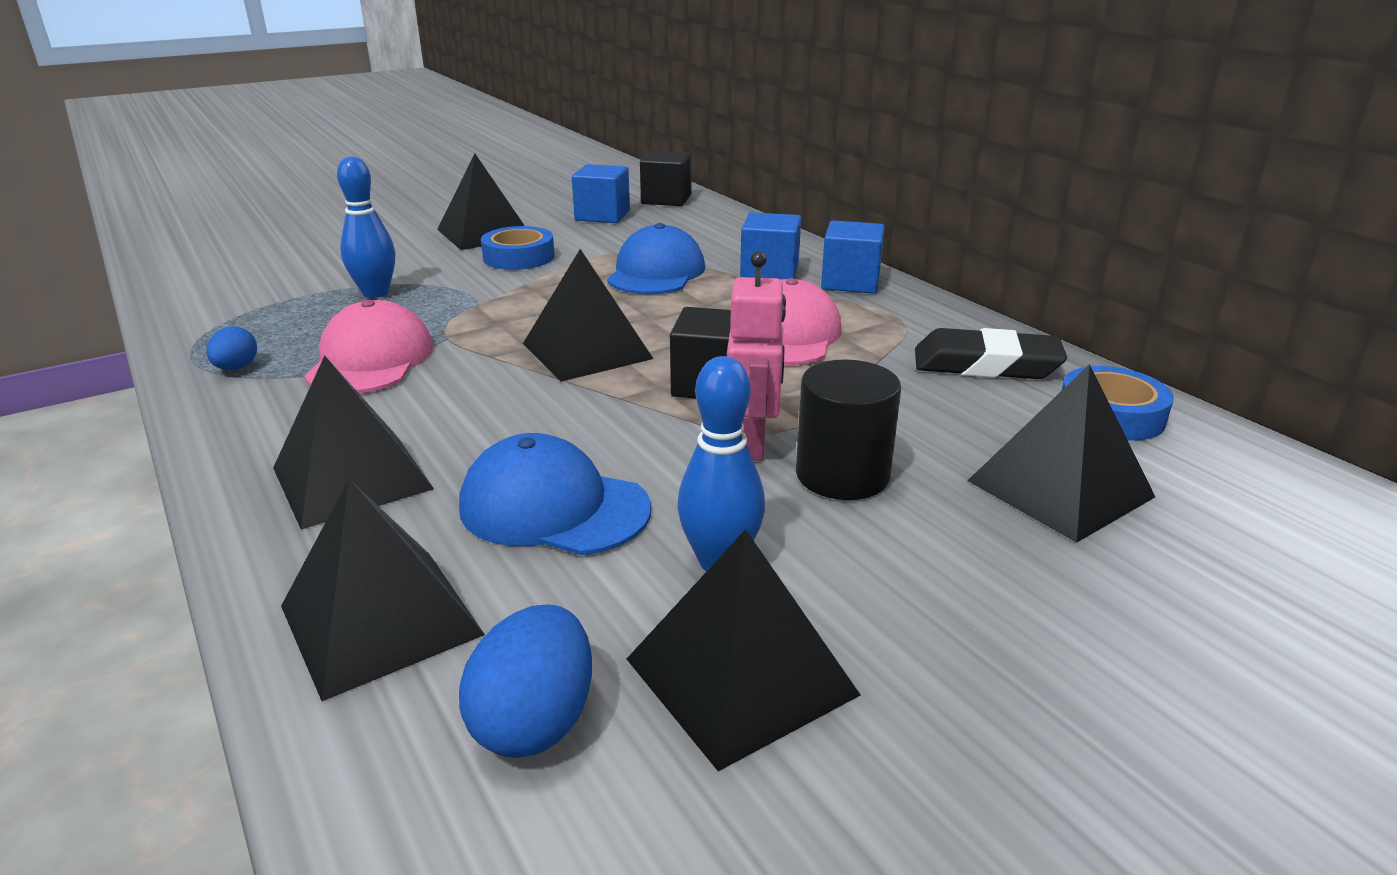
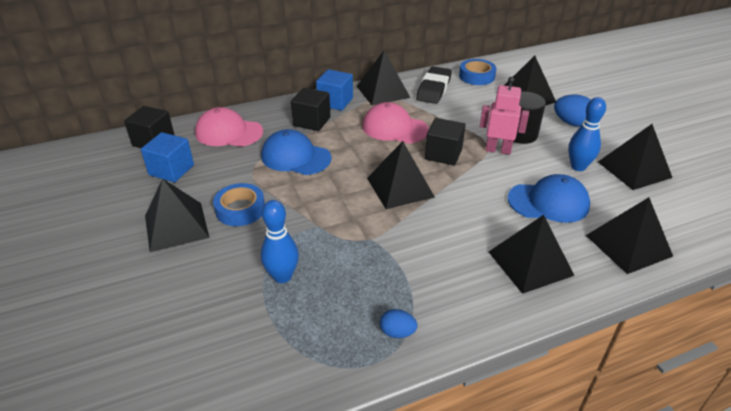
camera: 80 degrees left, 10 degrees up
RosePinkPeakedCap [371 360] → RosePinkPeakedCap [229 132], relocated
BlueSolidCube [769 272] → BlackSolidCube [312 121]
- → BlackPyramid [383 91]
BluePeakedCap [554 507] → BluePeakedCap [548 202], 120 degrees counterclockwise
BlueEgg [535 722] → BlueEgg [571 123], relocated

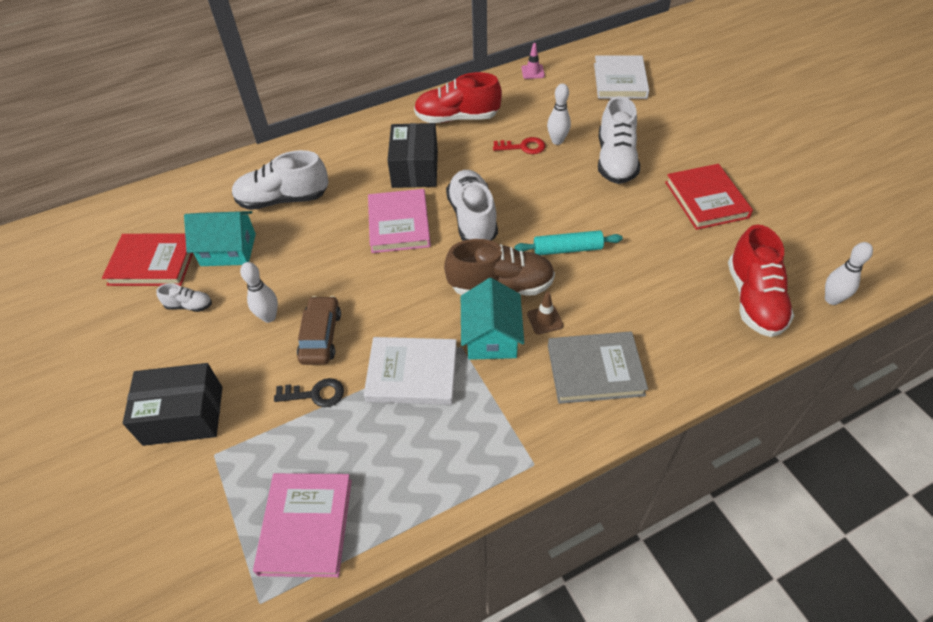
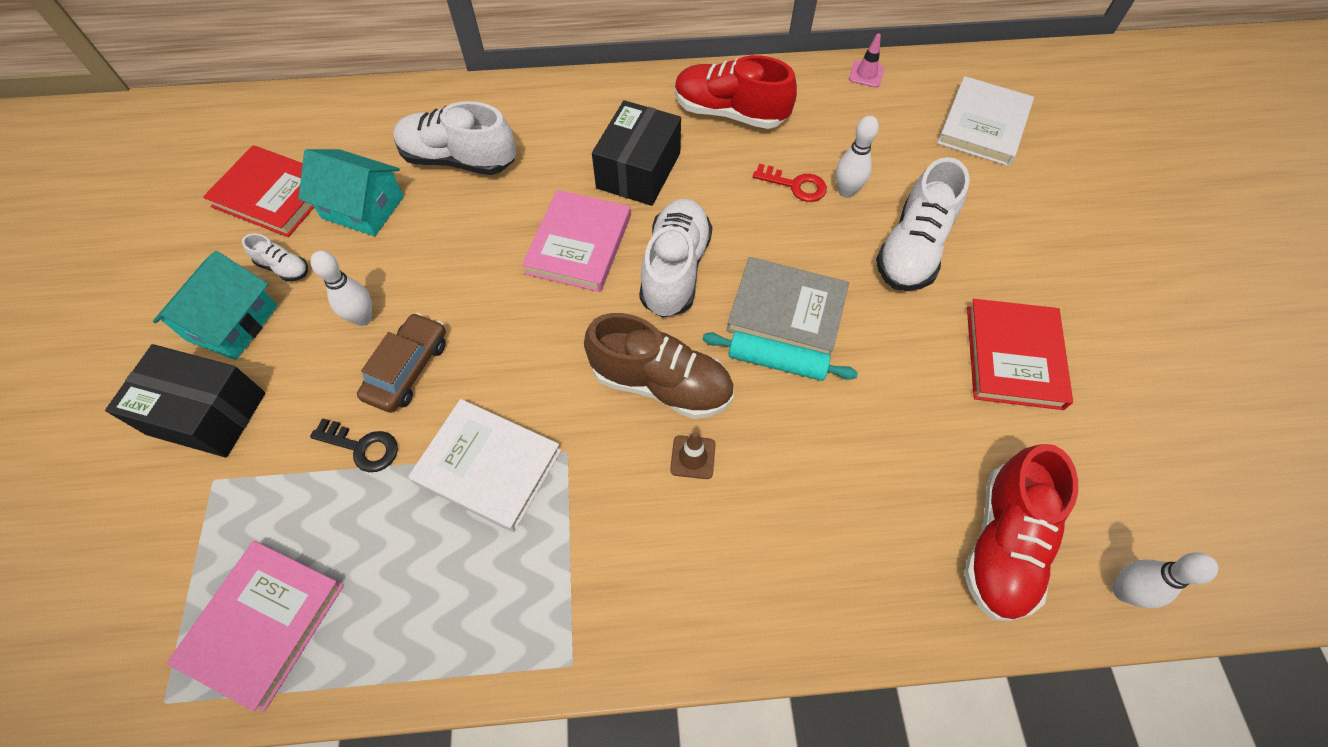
camera: 20 degrees right, 10 degrees up
TealCottage [491 336] → TealCottage [233 323], relocated
GreyHardcover [595 370] → GreyHardcover [786 311], relocated

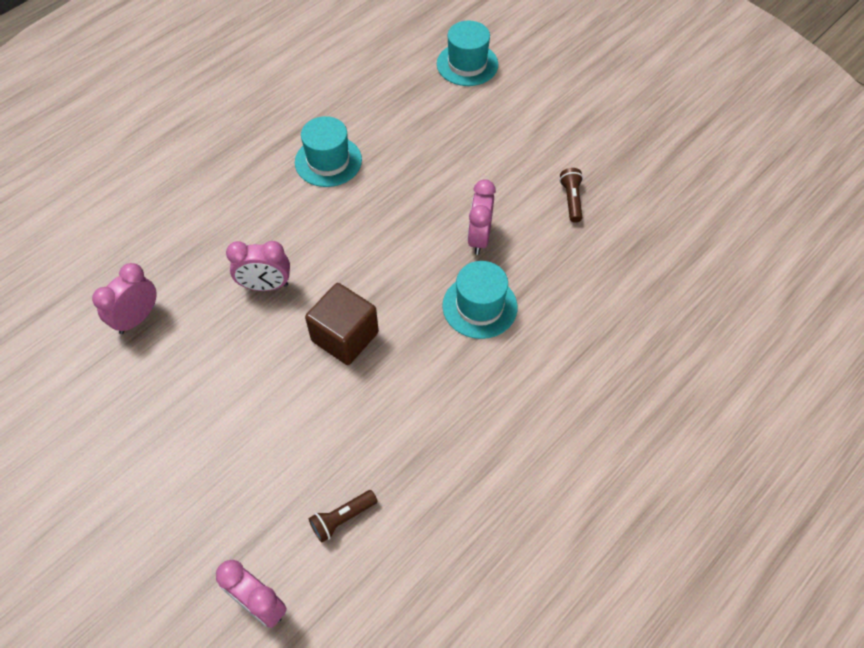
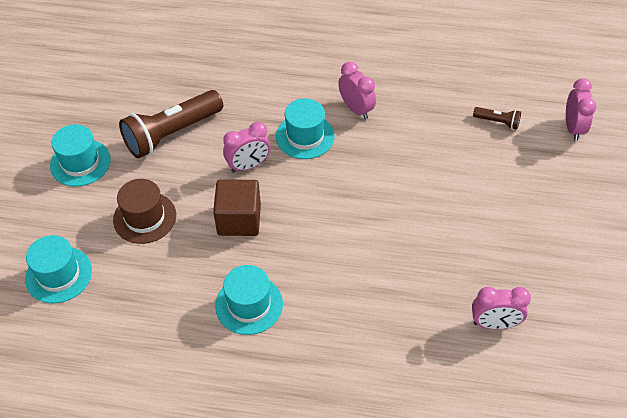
camera: 125 degrees left, 5 degrees down
- → TealHat [80 162]
- → BrownHat [145 217]
BrownTorch [571 200] → BrownTorch [171 134], x2.23
BrownSolidCube [345 336] → BrownSolidCube [239 219], relocated
RosePinkAlarmClock [265 286] → RosePinkAlarmClock [356 109], relocated

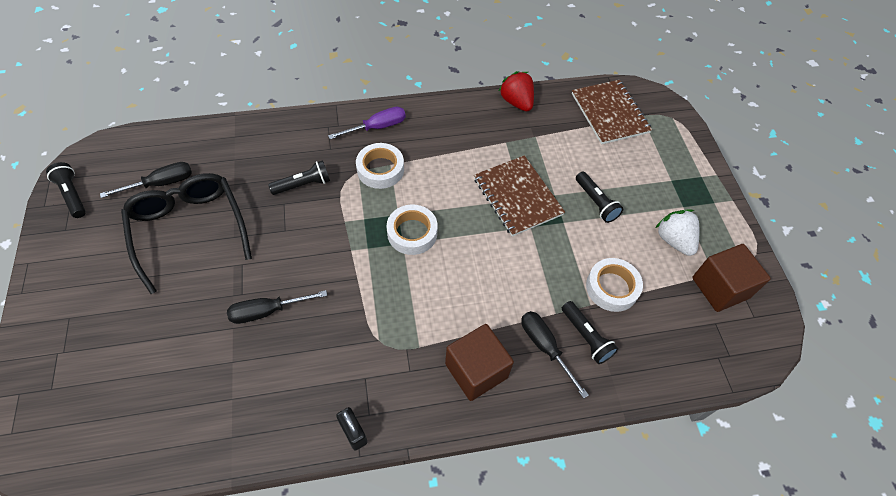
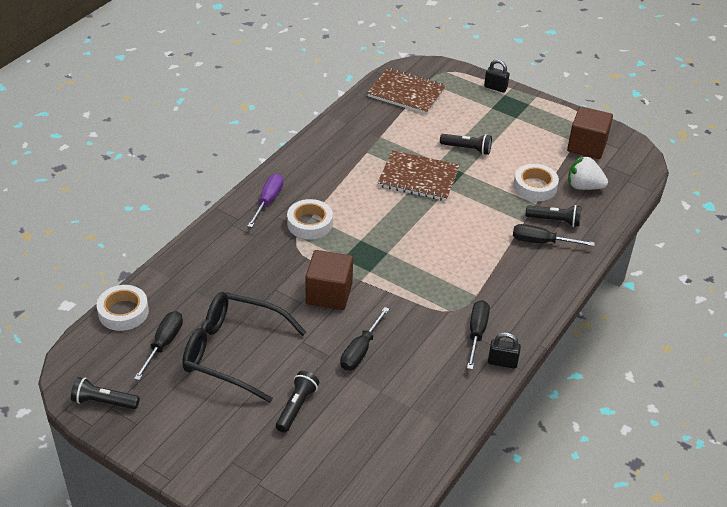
camera: 45 degrees left, 15 degrees down
WhiteRollOfTape [412 233] → WhiteRollOfTape [123 312], relocated
BlackTorch [303 185] → BlackTorch [296 407], relocated
BrownSolidCube [476 370] → BrownSolidCube [329 294], relocated
- → BlackHandScrewdriver [476 333]
- → BlackSmallLock [495 88]
WhiteBerry [674 240] → WhiteBerry [584 186], relocated
RedBerry [516 102] → -

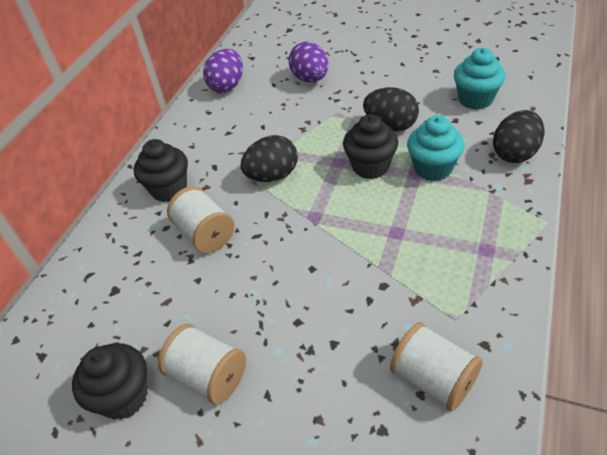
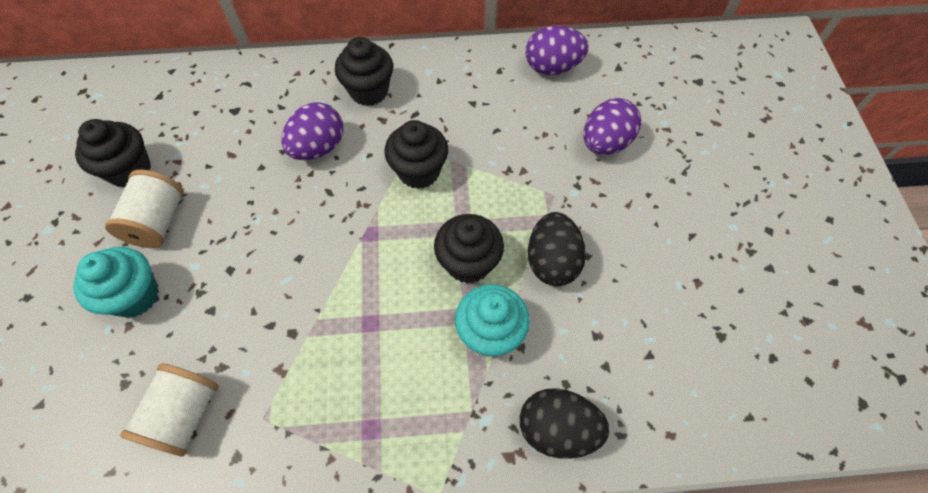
camera: 60 degrees right, 15 degrees up
TealMuffin [475 99] → TealMuffin [135 296], relocated
WhiteSpool [205 234] → PurpleEgg [318 148]
BlackEgg [272 176] → BlackMuffin [419 171]

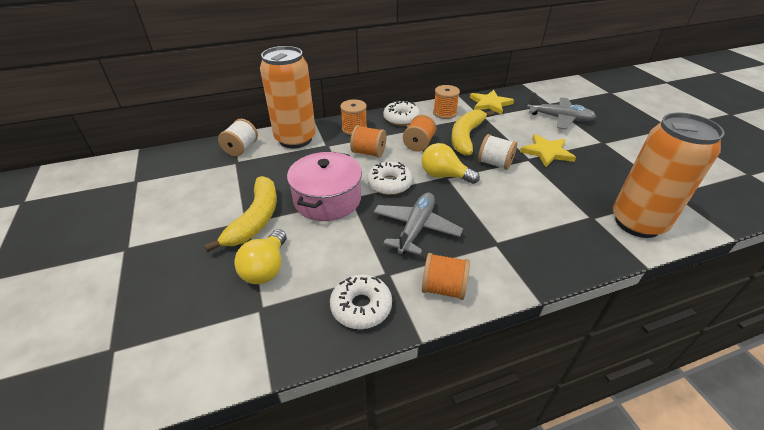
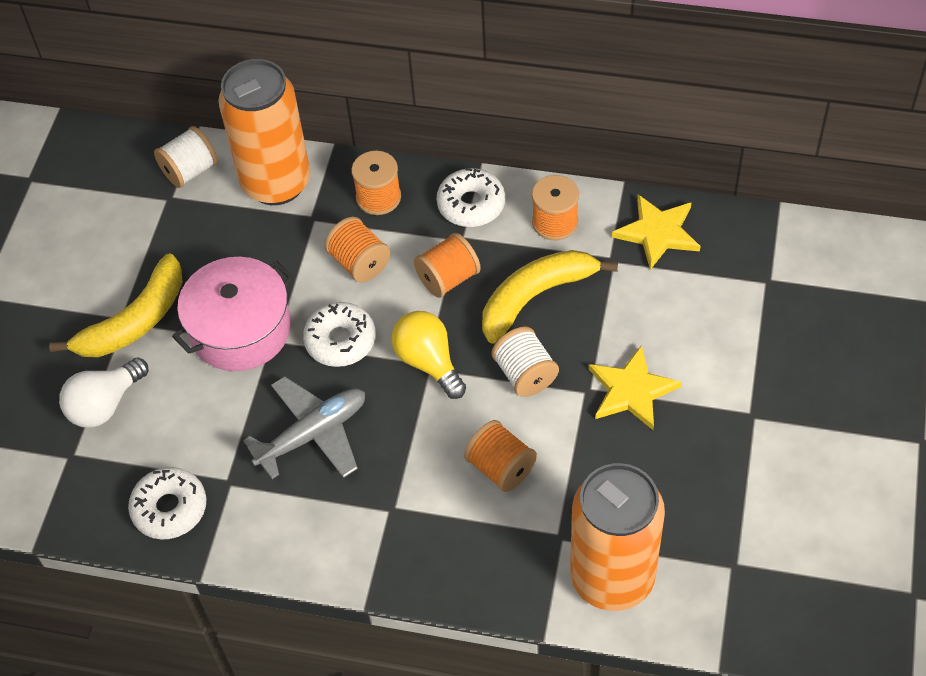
camera: 35 degrees right, 15 degrees up
BrightYellowLightBulb [266 268] → WhiteLightBulb [105 405]
OrangeColouredSpool [443 288] → OrangeColouredSpool [500 467], relocated
GreyToyPlane [559 118] → -

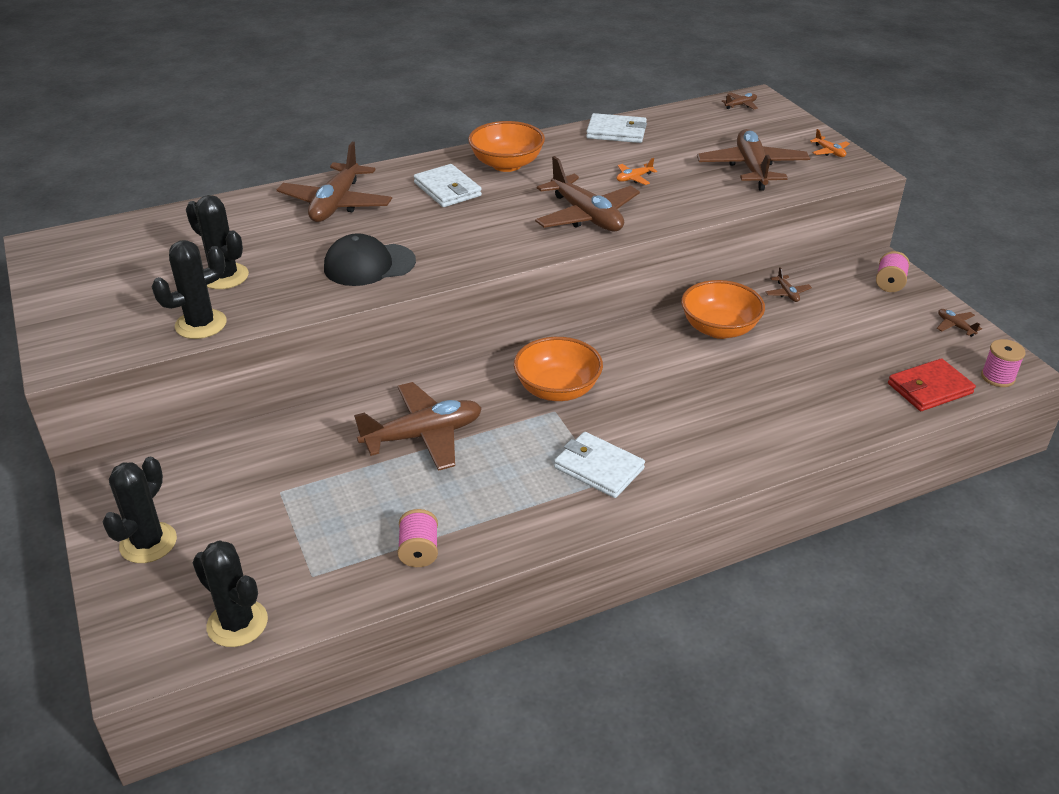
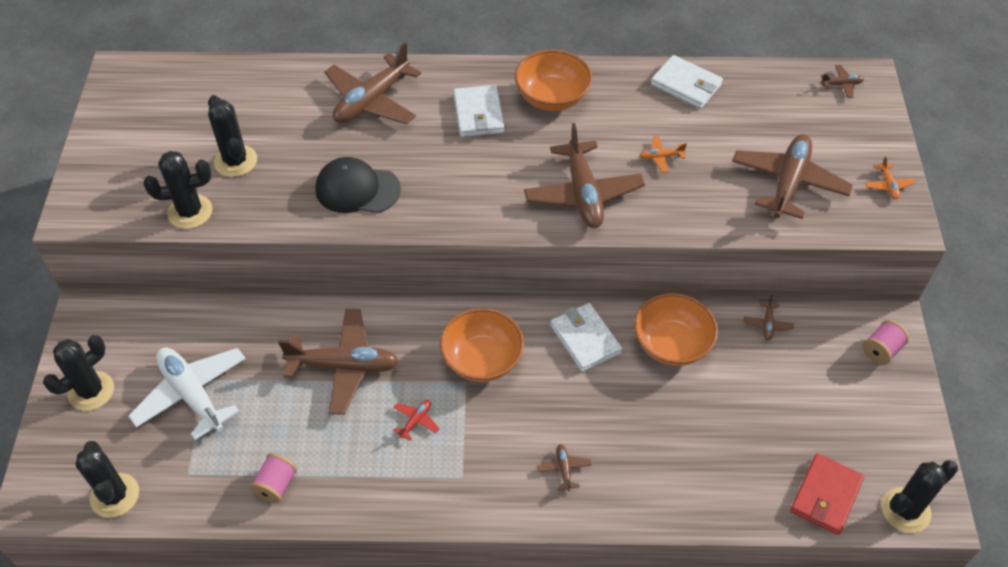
camera: 25 degrees right, 15 degrees up
- → WhiteToyPlane [192 395]
- → RedToyPlane [416 421]
BrownToyPlane [955 326] → BrownToyPlane [564 469], relocated
WhiteCardWallet [598 468] → WhiteCardWallet [585 339], relocated
RedCardWallet [929 388] → RedCardWallet [825 496], 60 degrees counterclockwise
RosePinkSpool [997 377] → BlackCactus [905 510]

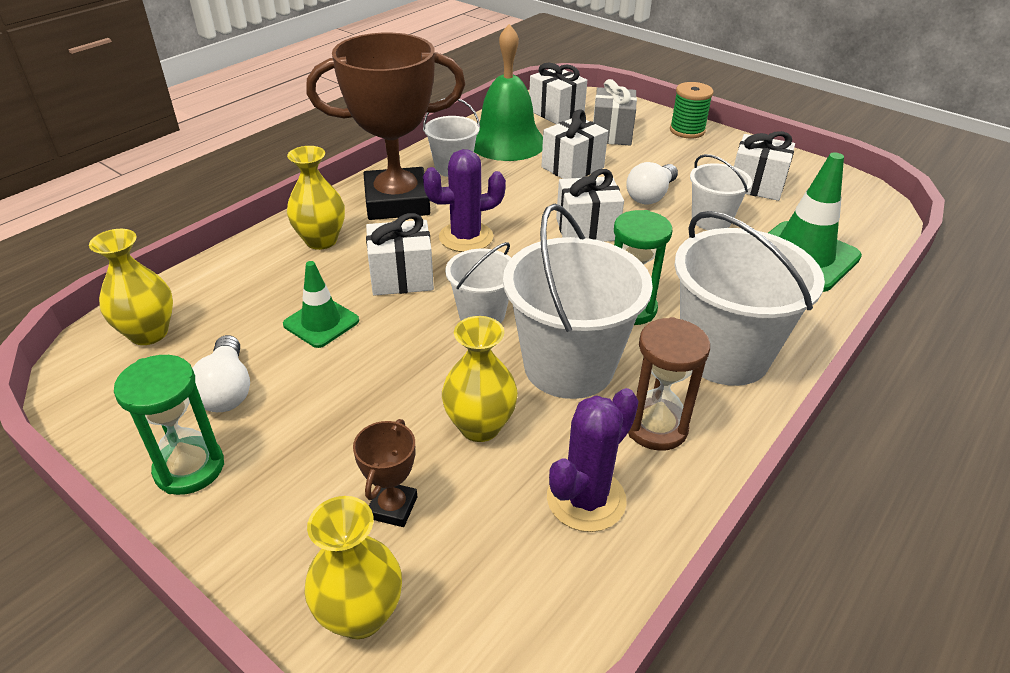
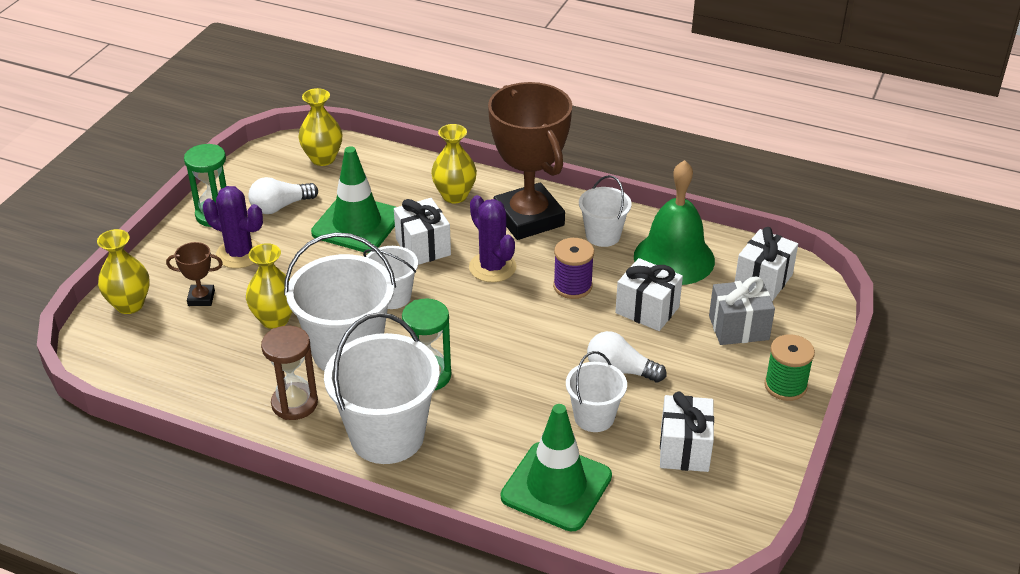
camera: 75 degrees right, 0 degrees up
PurpleCactus [586 499] → PurpleCactus [239 254], relocated
LeafGreenSafetyCone [321 322] → LeafGreenSafetyCone [357 224], x1.72
- → PurpleSpool [572 286]
WhiteGift [586 229] → -

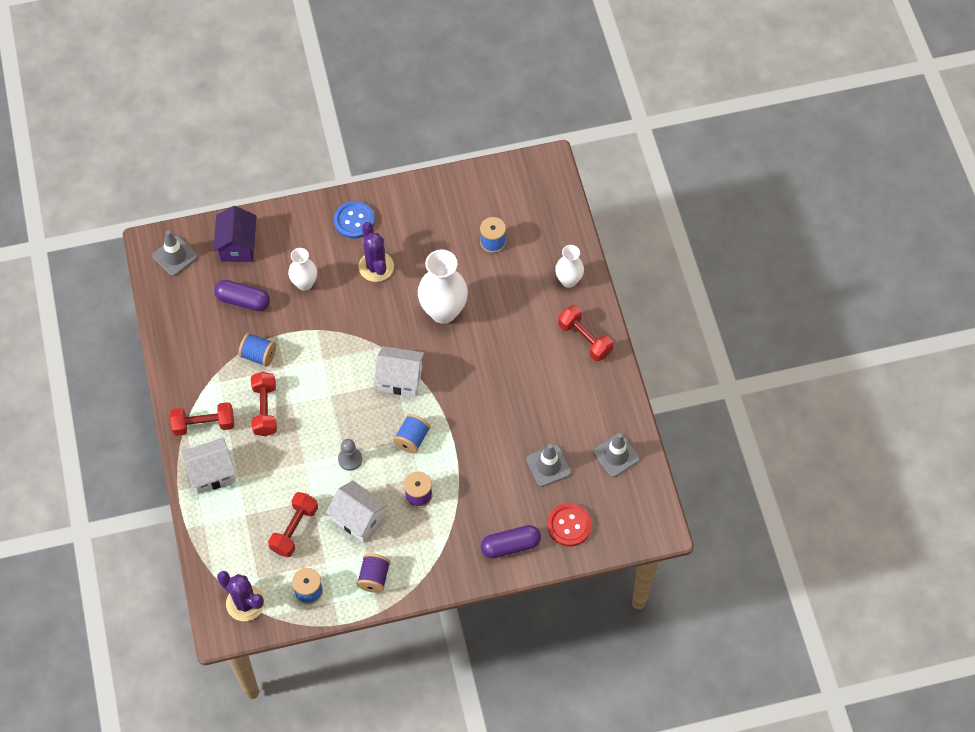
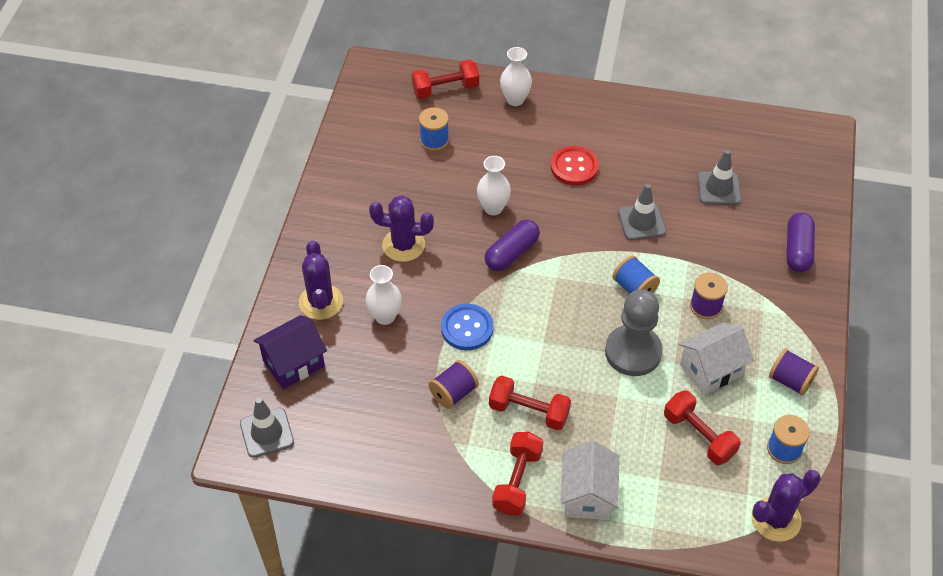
camera: 65 degrees left, 10 degrees down
PurpleCottage [237 245] → PurpleCottage [293 363], 60 degrees counterclockwise
- → PurpleCactus [321 302]
RedFreeWeight [584 339] → RedFreeWeight [445 89], relocated
BlueSpool [258 355] → PurpleSpool [453 393]
BlueButton [354 221] → BlueButton [467 328], relocated
WhiteTallVase [443 311] → WhiteTallVase [493 208], x0.58
PurplePill [243 300] → PurplePill [511 253], relocated
RedButton [569 525] → RedButton [574 167], relocated
GreyPawn [350 459] → GreyPawn [633 352], x1.93
GreySafetyCone [616 455] → GreySafetyCone [641 222], relocated
WhiteCottage [400 379] → -

